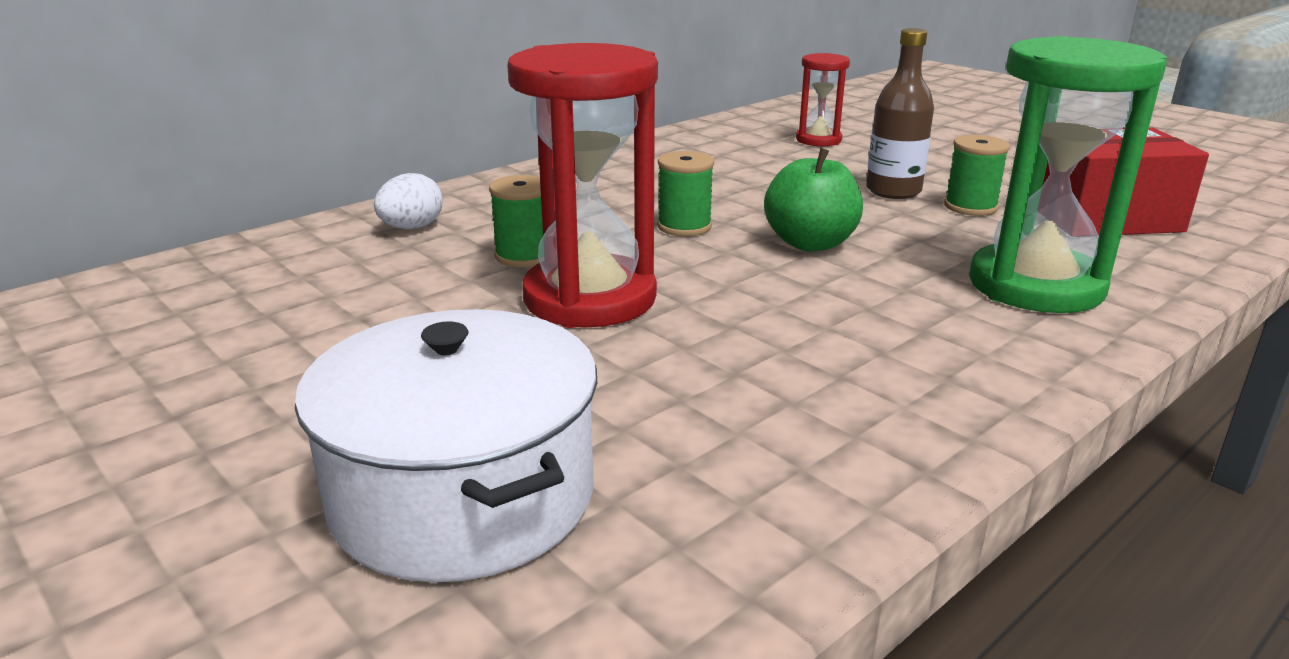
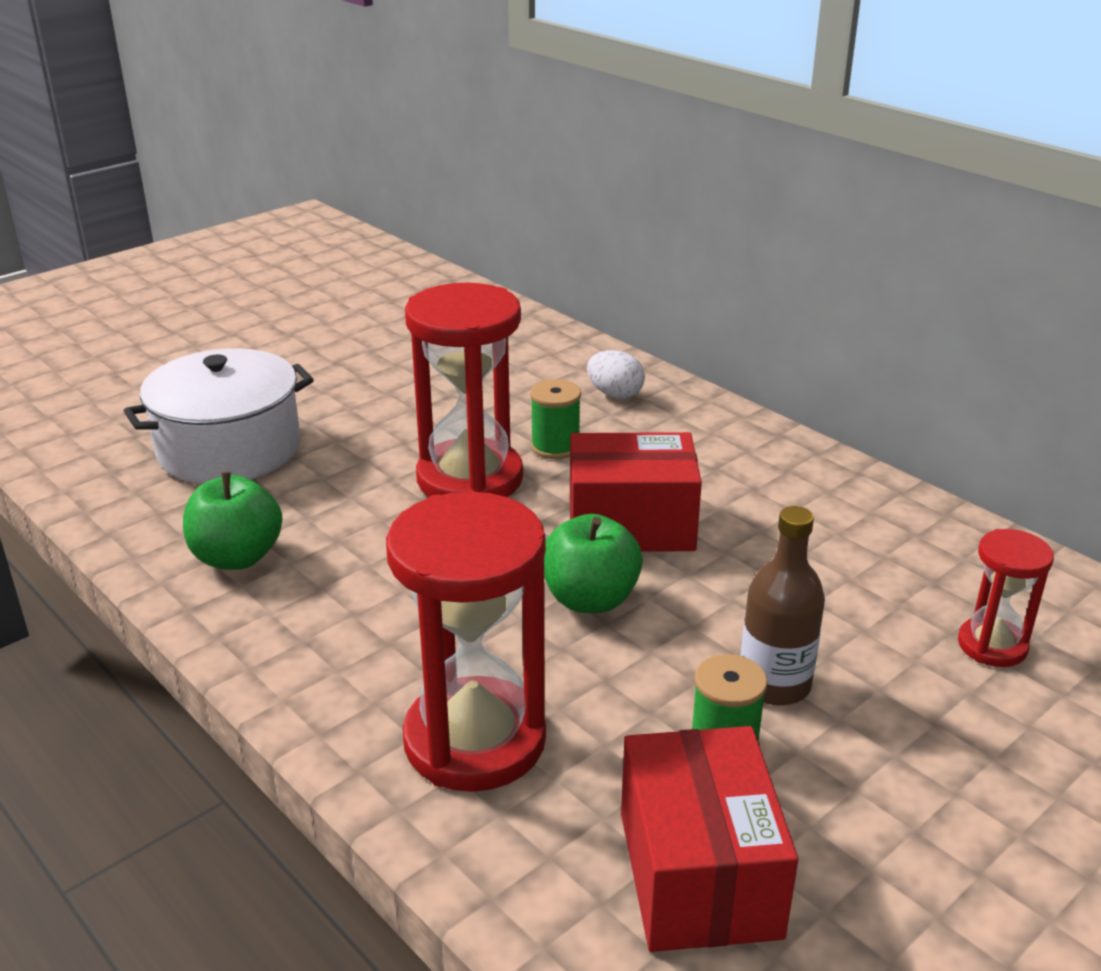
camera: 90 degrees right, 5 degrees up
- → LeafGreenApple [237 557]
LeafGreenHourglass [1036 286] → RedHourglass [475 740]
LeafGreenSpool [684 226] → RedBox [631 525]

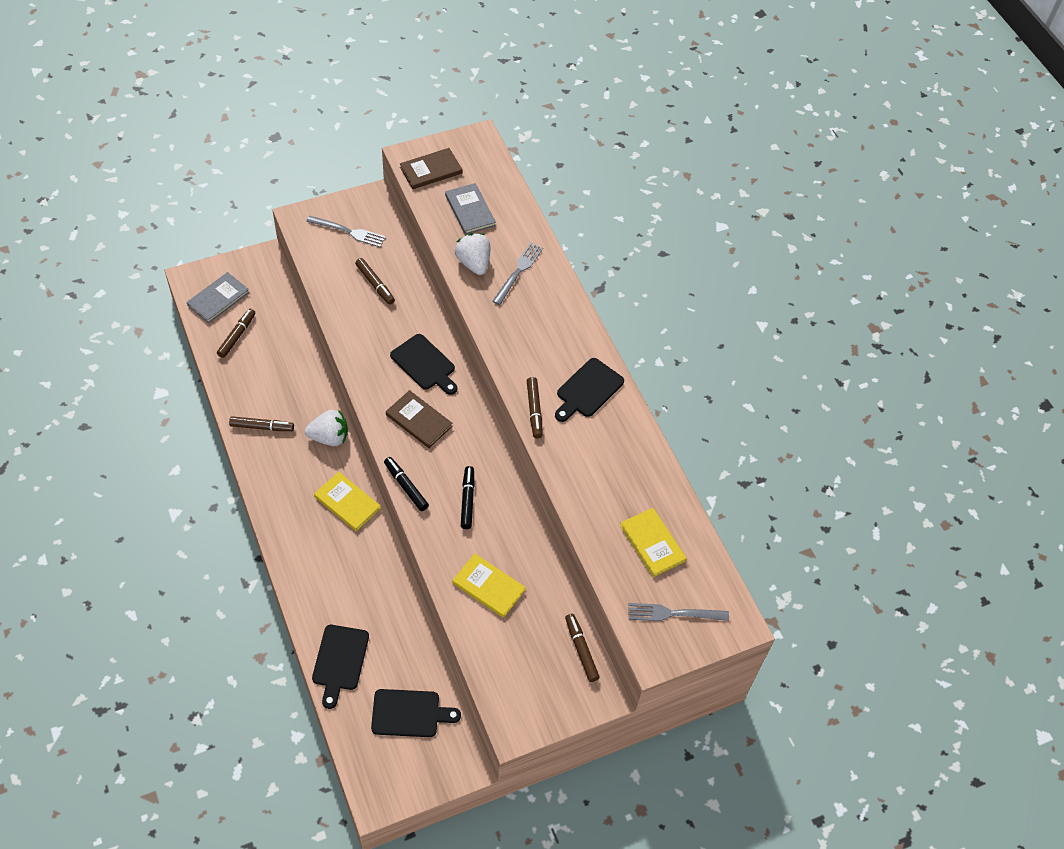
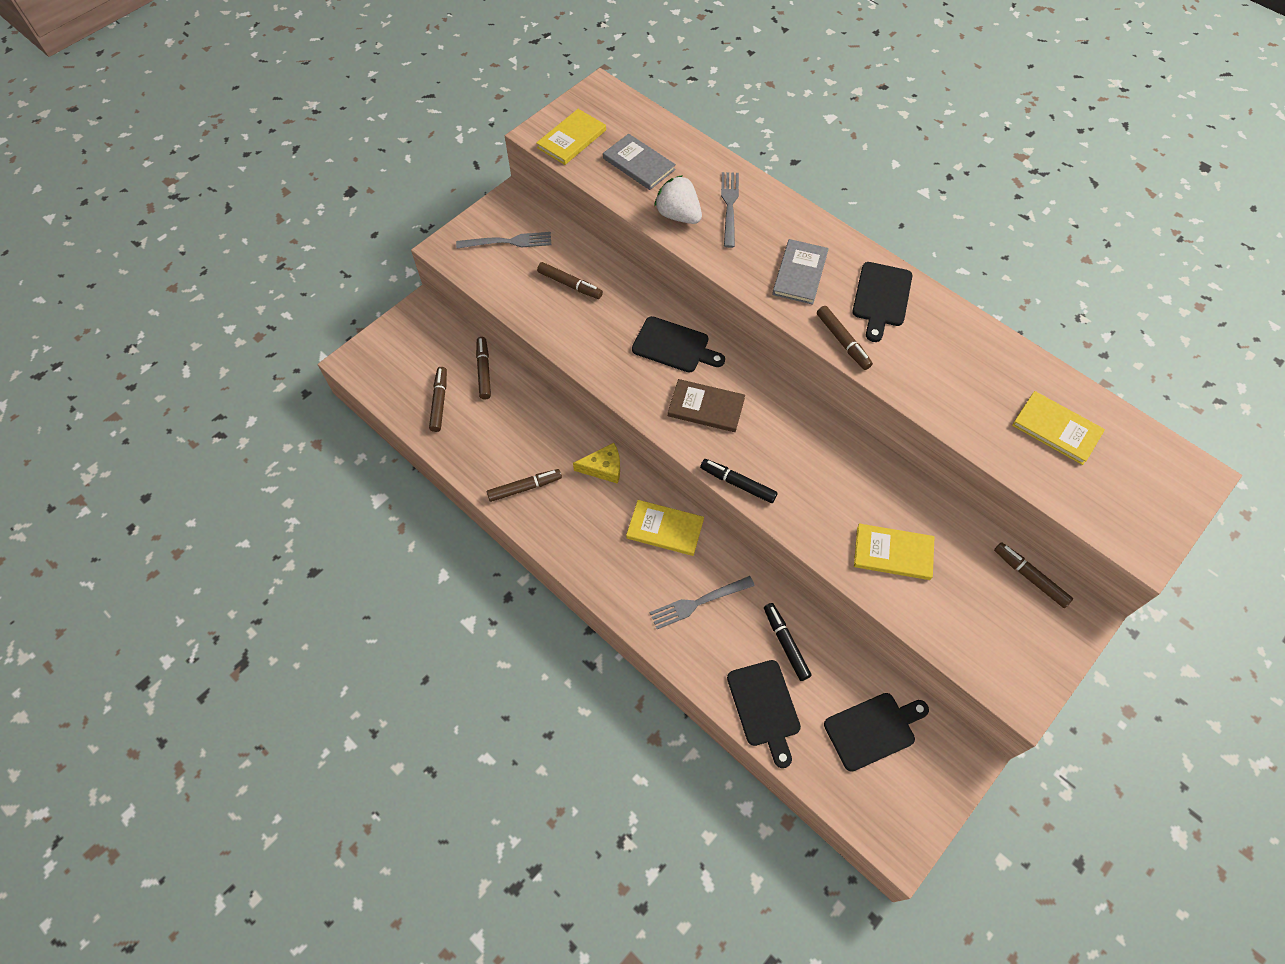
camera: 20 degrees left, 5 degrees up
- → BrownMarker [484 371]
BrownHardcover [431 170] → BrightYellowHardcover [571 139]
WhiteBerry [329 437] → BrightYellowCheese [603 468]
GreyTableFork [673 613] → GreyTableFork [697 603], relocated
BlackMarker [467 500] → BlackMarker [785 643], relocated
GreyHardcover [218 299] → GreyHardcover [800 273], relocated

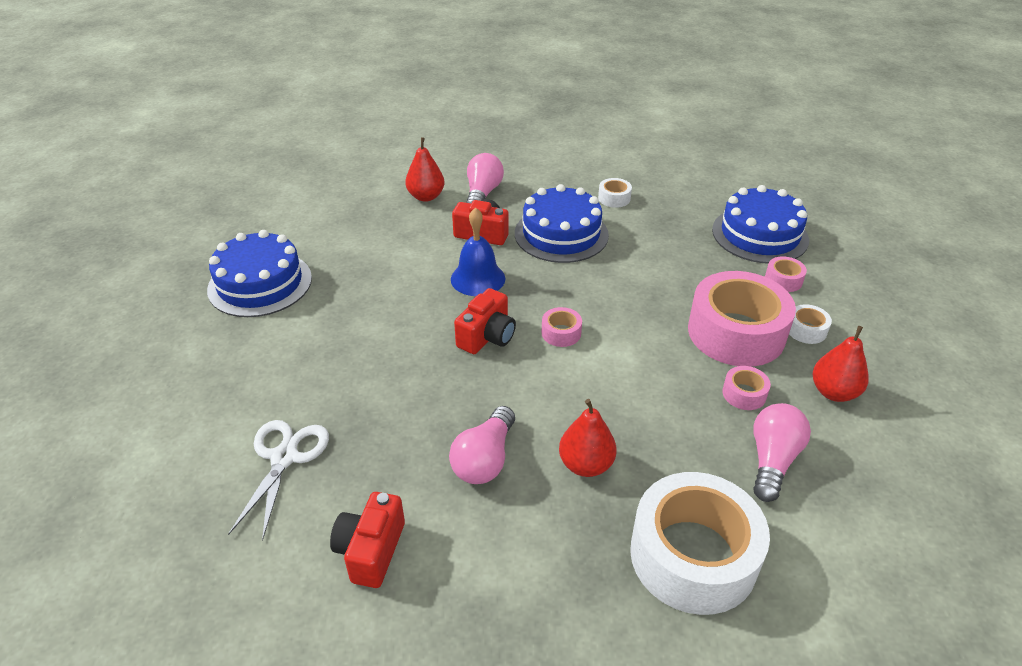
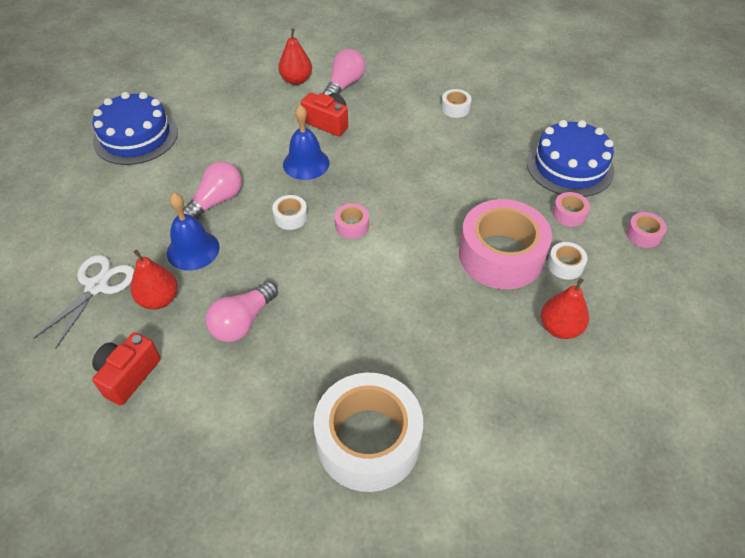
camera: 15 degrees right, 10 degrees up
RedPearFruit [586 465] → RedPearFruit [159 299], relocated
- → BlueHandBell [193 250]
RosePinkLightBulb [772 460] → RosePinkLightBulb [216 201], relocated
RedCompactCamera [487 337] → WhiteRollOfTape [290 217]
RosePinkRollOfTape [744 394] → RosePinkRollOfTape [643 234], relocated
BlueGateau [561 234] → -

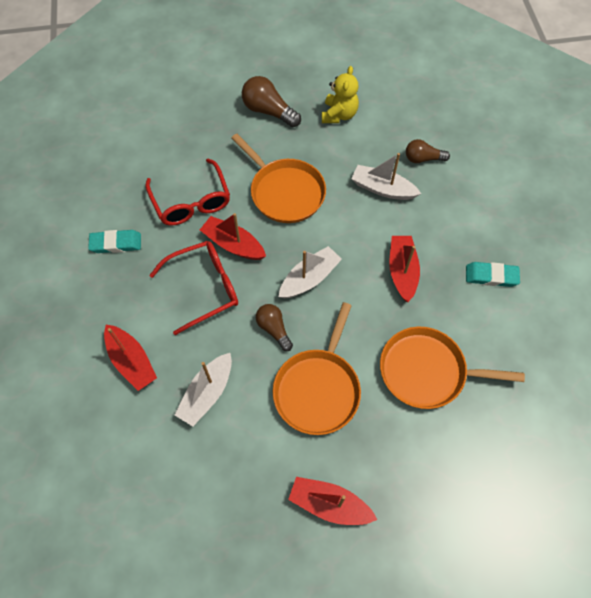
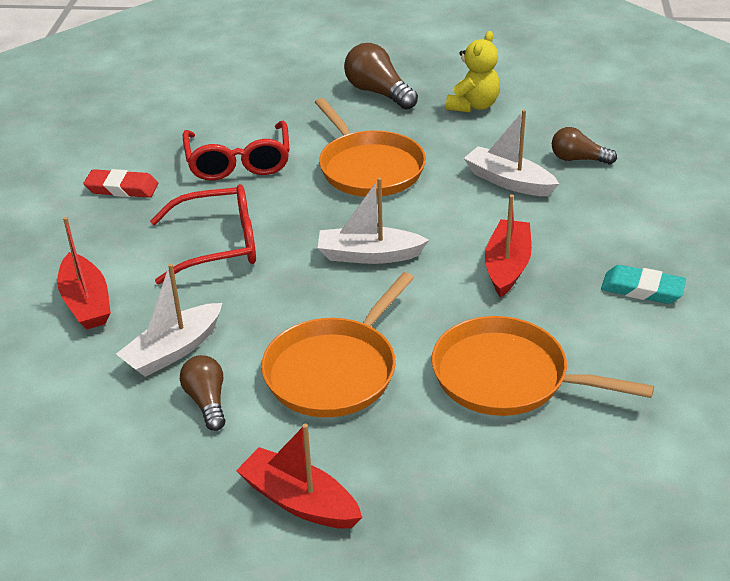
camera: 15 degrees right, 25 degrees down
TealGumEraser [116 243] → RedGumEraser [122 188]
BrownLightBulb [274 329] → BrownLightBulb [207 401], relocated
WhiteBoat [309 278] → WhiteBoat [369 255], 150 degrees counterclockwise
RedBoat [233 244] → -

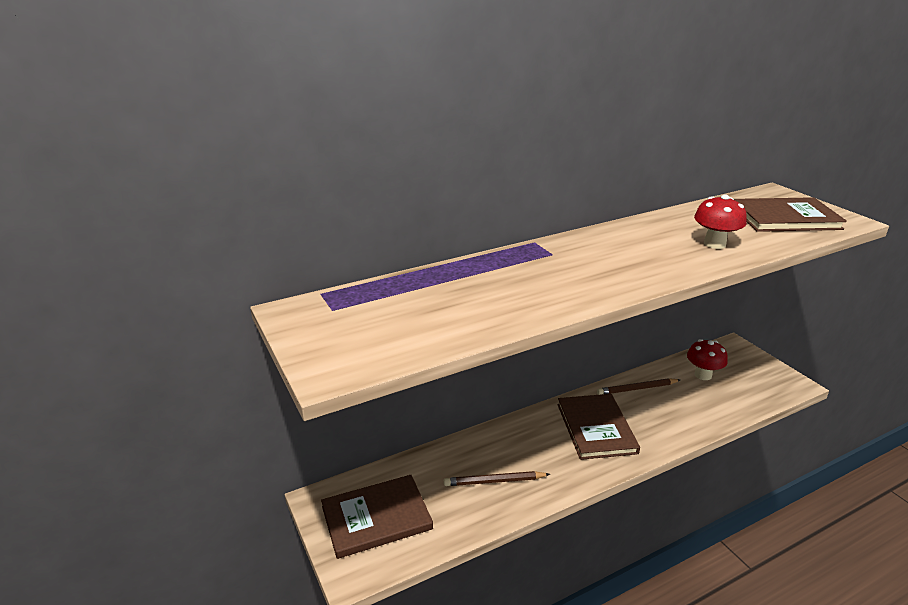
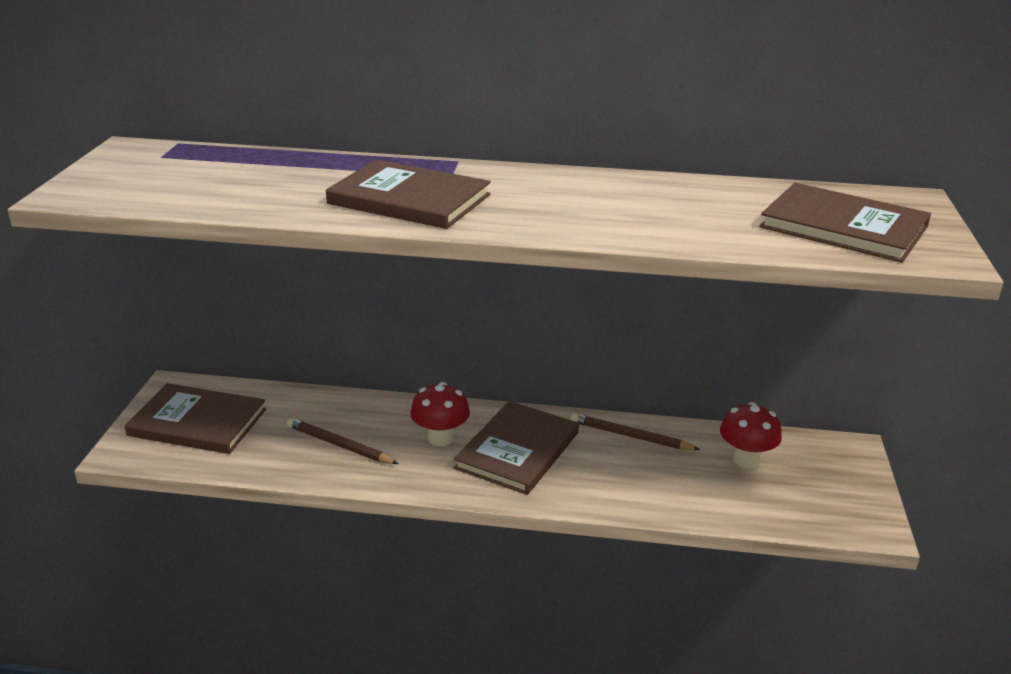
camera: 35 degrees right, 0 degrees up
- → BrownHardcover [409 199]
RedToadstool [714 244] → RedToadstool [440 438], relocated

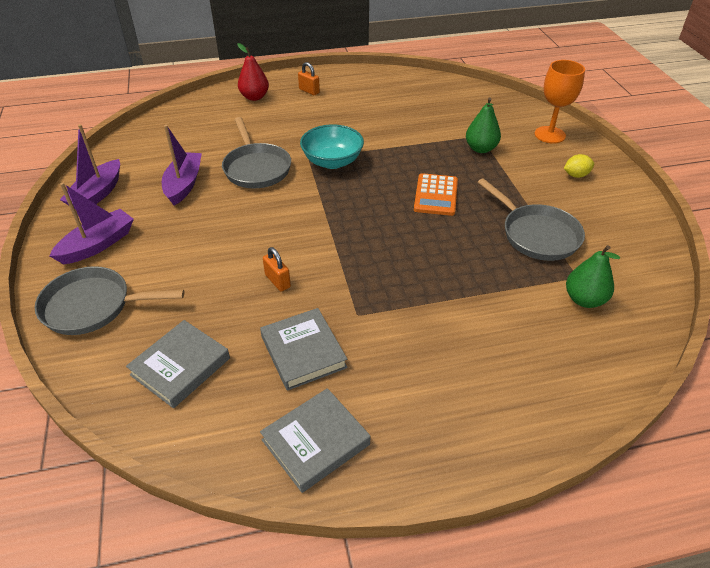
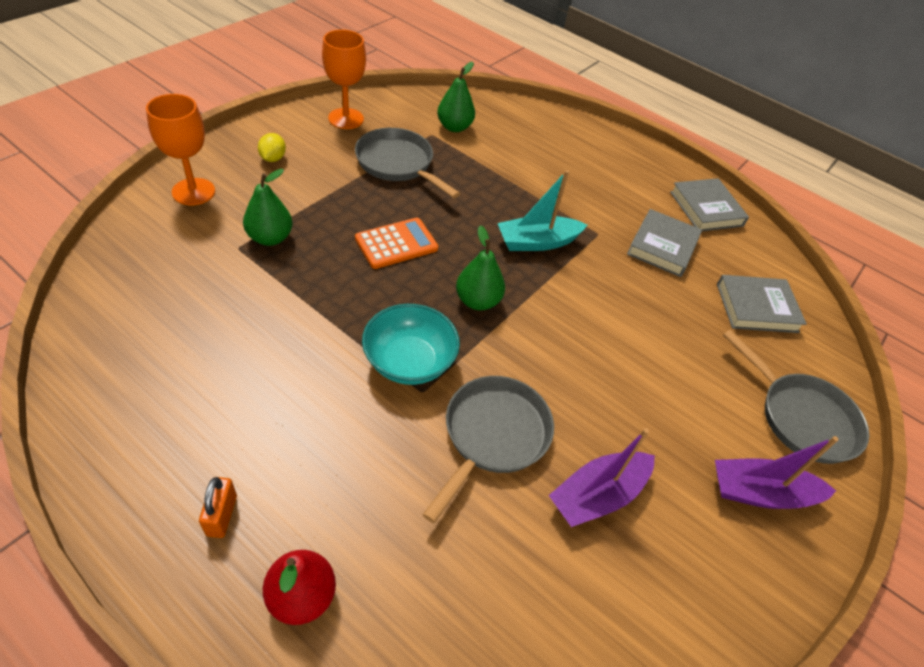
camera: 135 degrees left, 5 degrees up
BrightYellowToyLemon [576 175] → BrightYellowToyLemon [273 158], 60 degrees clockwise
- → OrangeColouredChalice [346 119]
GreyPan [536 235] → GreyPan [398 164], 60 degrees counterclockwise
- → LeafGreenPearFruit [477 301]
- → TealBoat [537 242]
GreyHardcover [316 442] → GreyHardcover [706 209], 60 degrees clockwise
PurpleBoat [97 194] → -
OrangeColouredSmallLock [277 281] → -

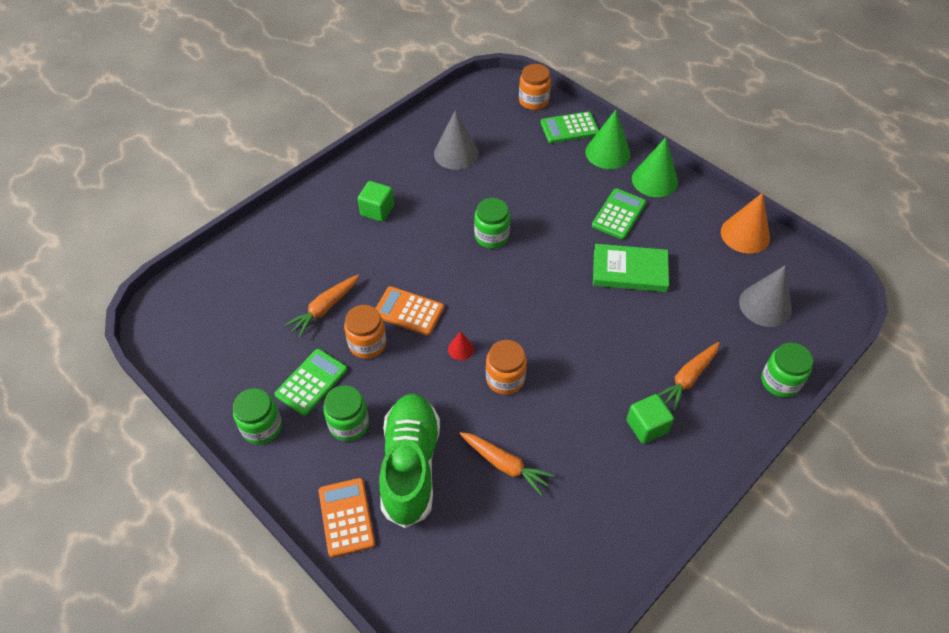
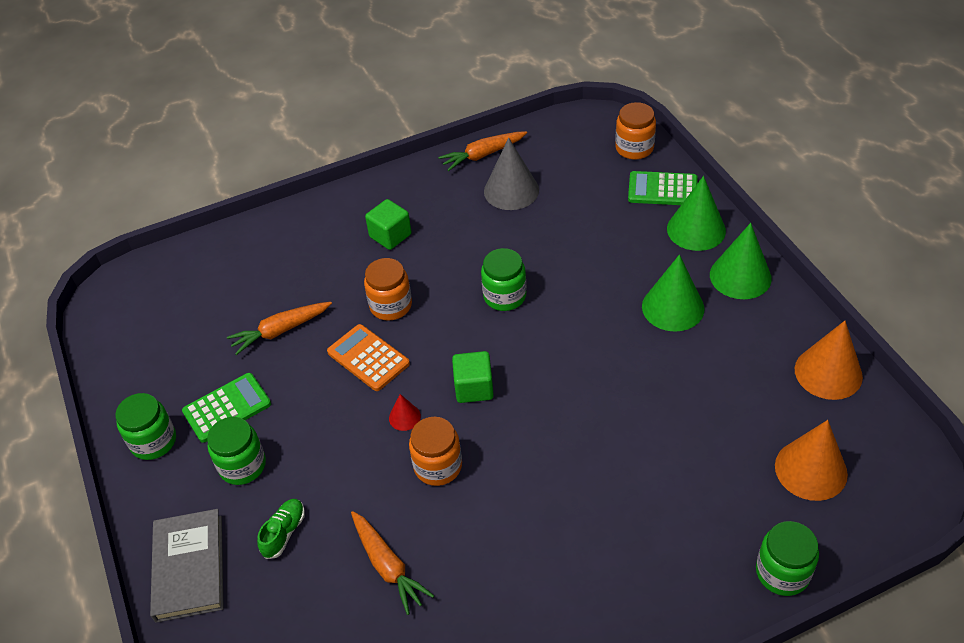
camera: 25 degrees right, 5 degrees down
OrangeColouredCalculator [346 517] → GreyHardcover [189 567]
LeafGreenSneaker [410 465] → LeafGreenSneaker [284 533], x0.41
OrangeColouredJar [367 344] → OrangeColouredJar [391 305], relocated
OrangeColouredCarrot [687 379] → OrangeColouredCarrot [482 155], relocated
LeafGreenSolidCube [646 426] → LeafGreenSolidCube [474 388], relocated
LeafGreenCalculator [618 214] → LeafGreenConeShape [673 307]
GreyConeShape [765 305] → OrangeColouredConeShape [811 469]
LeafGreenHardcover [629 271] → -

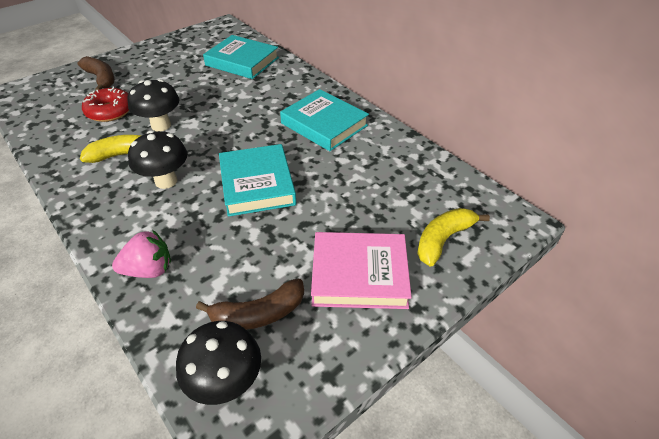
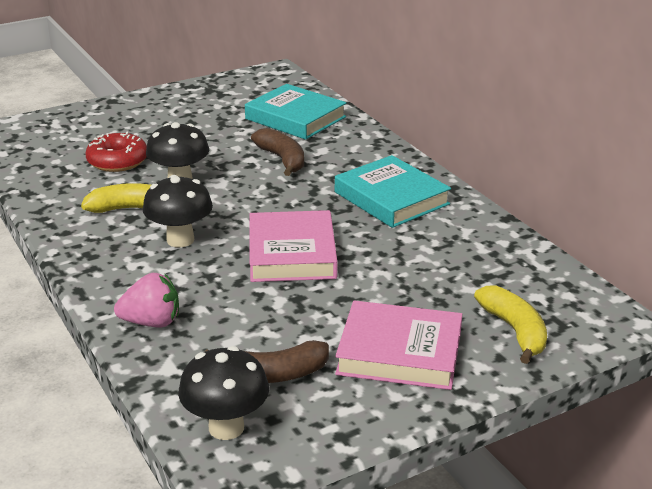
camera: 10 degrees right, 15 degrees down
TealHardcover [257 184] → RosePinkHardcover [292 253]
BrownToyBanana [101 79] → BrownToyBanana [282 159], relocated
BrightYellowToyBanana [443 240] → BrightYellowToyBanana [514 331], 105 degrees clockwise

